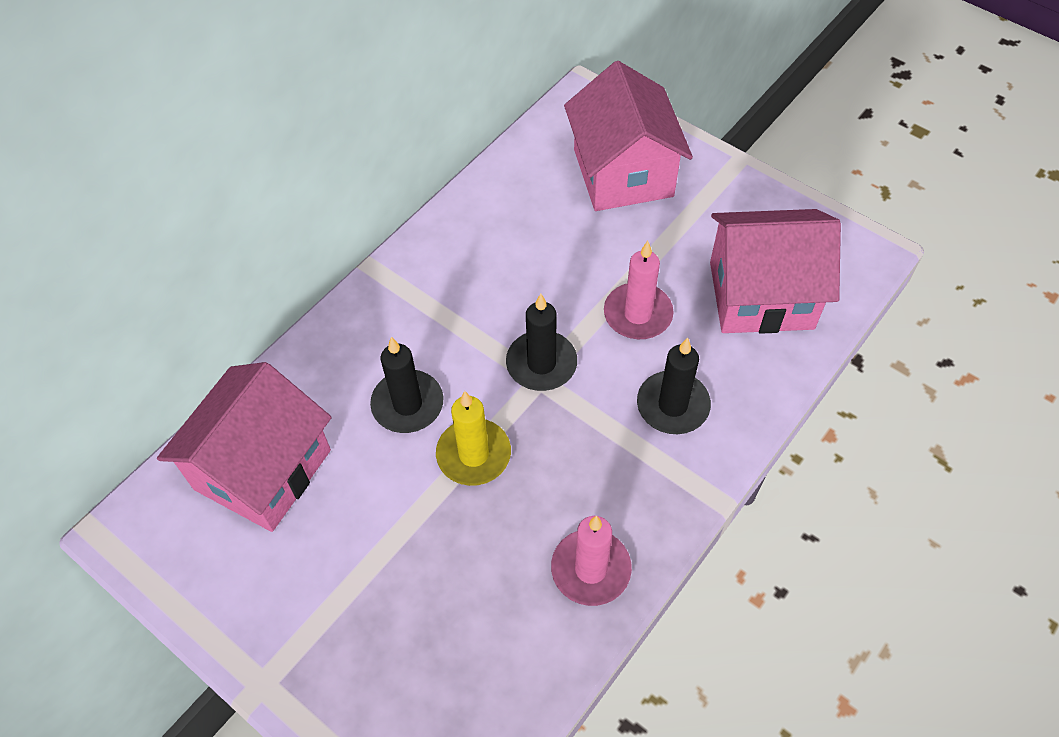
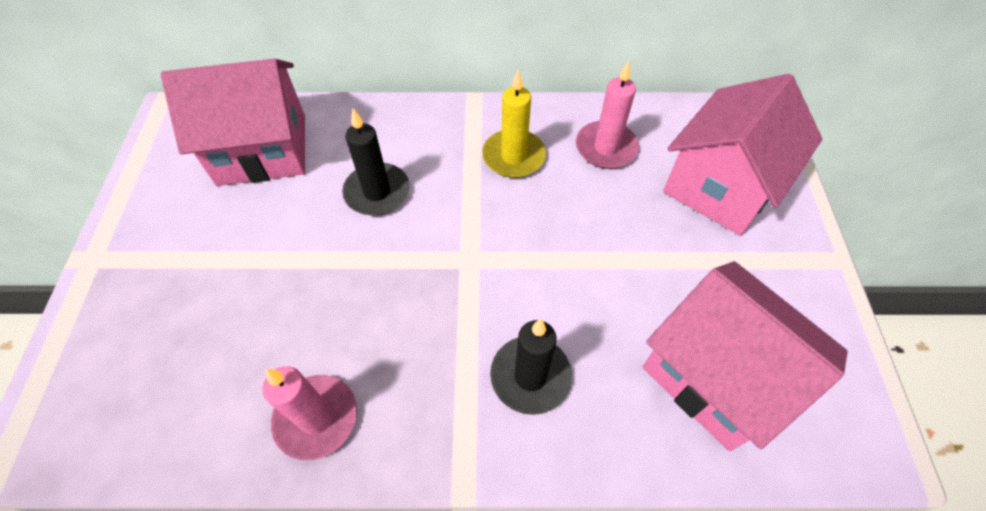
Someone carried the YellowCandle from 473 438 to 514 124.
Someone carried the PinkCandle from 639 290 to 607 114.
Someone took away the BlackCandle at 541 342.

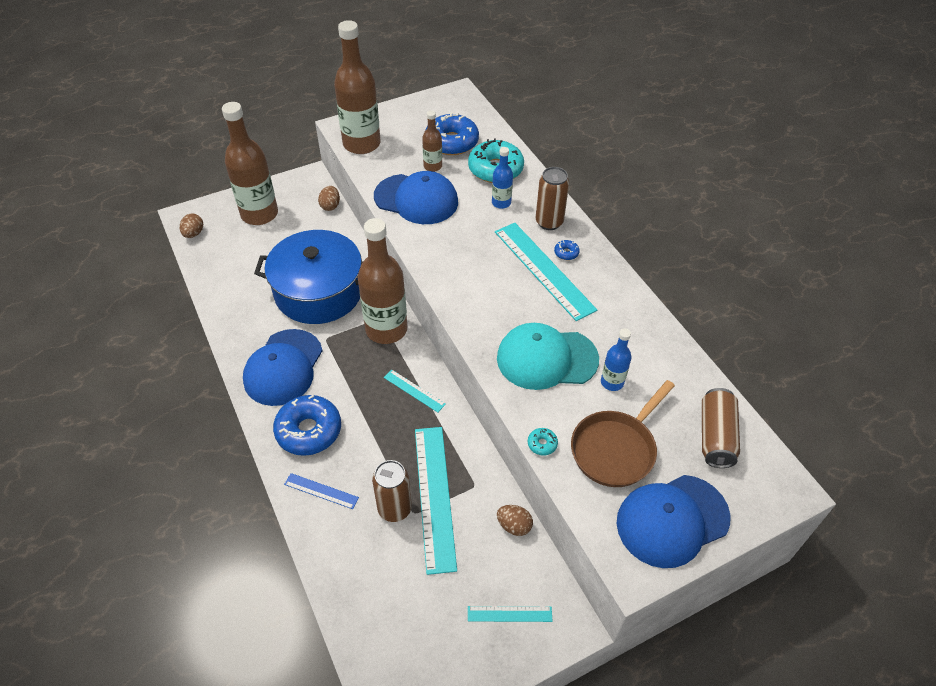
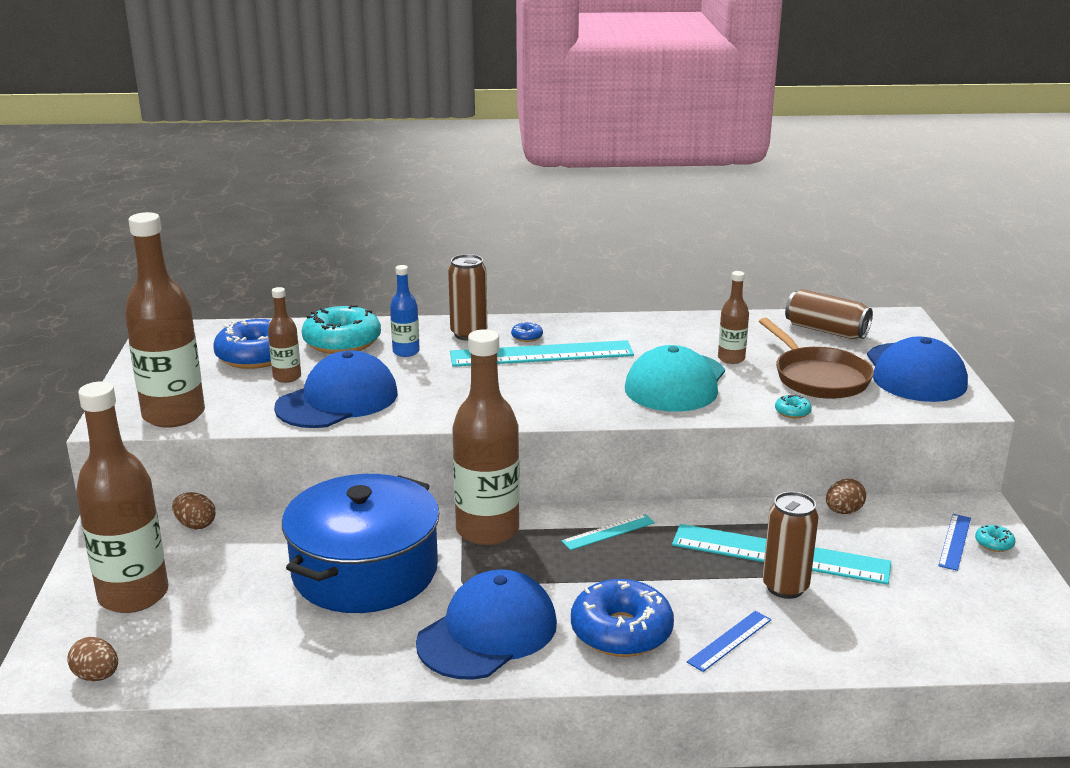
Someone rotated the BlueCap at 282 367 by 90 degrees counterclockwise.
Someone repainted the BlueBottle at 616 359, which became the BrownBottle at 733 317.
Someone repainted the TurquoiseRuler at 510 614, which became the BlueRuler at 954 542.
Someone put down the TurquoiseDonut at 995 538.

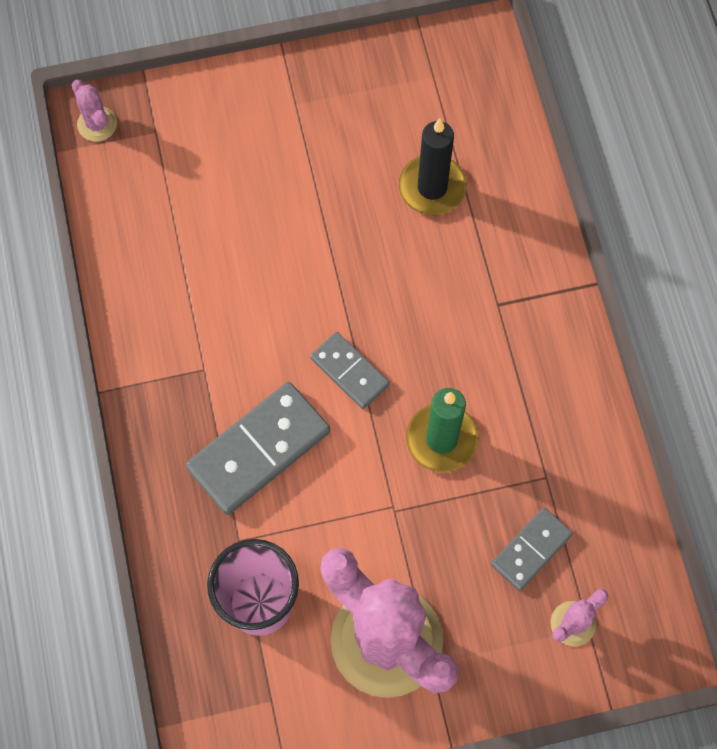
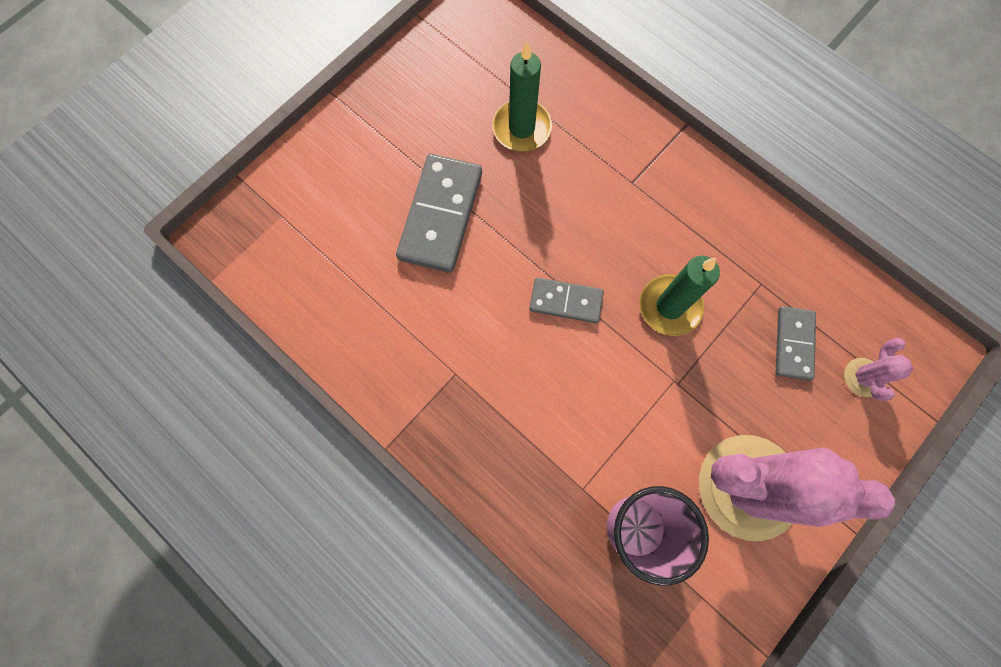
Someone carried the GreyDomino from 258 448 to 439 213.
Someone repainted the BlackCandle at 433 166, which became the GreenCandle at 522 97.
Someone took away the PinkCactus at 94 111.

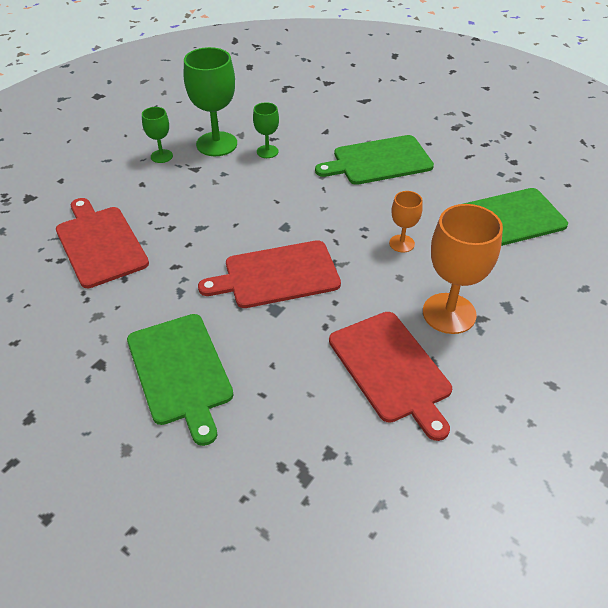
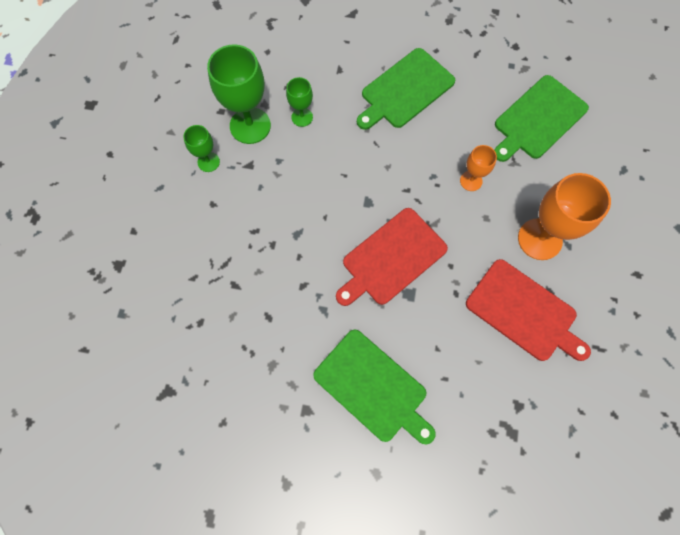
Someone took away the RedCuttingBoard at 102 243.

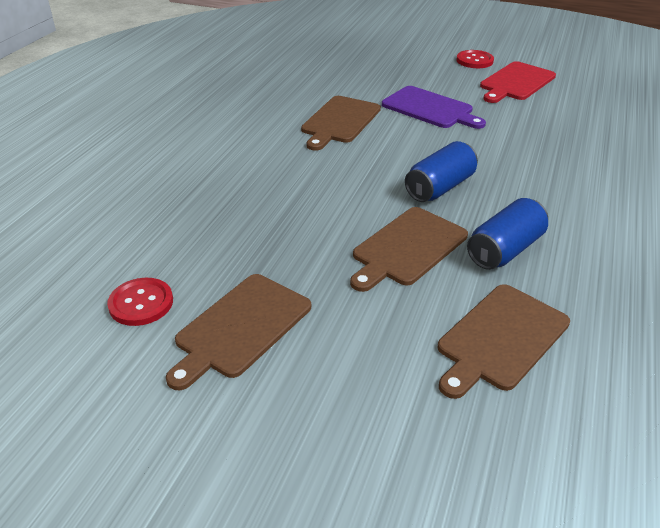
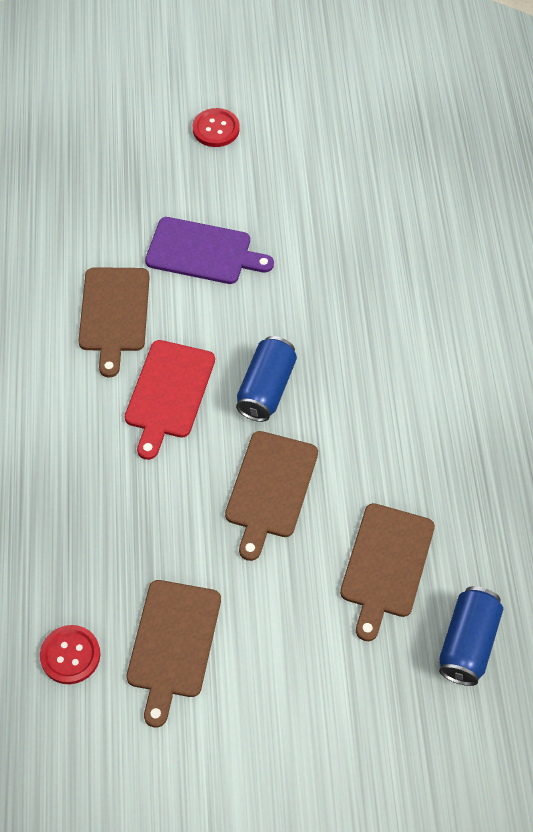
Someone carried the RedCuttingBoard from 518 82 to 170 400.
Someone carried the BlueCan from 507 234 to 471 636.

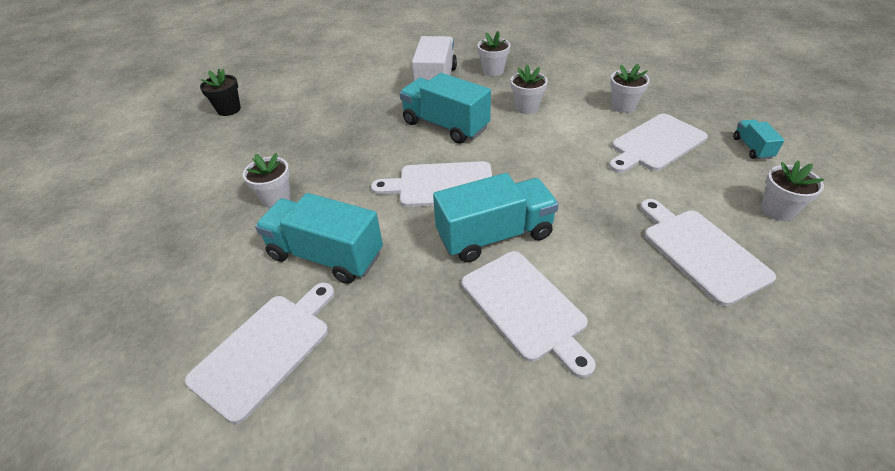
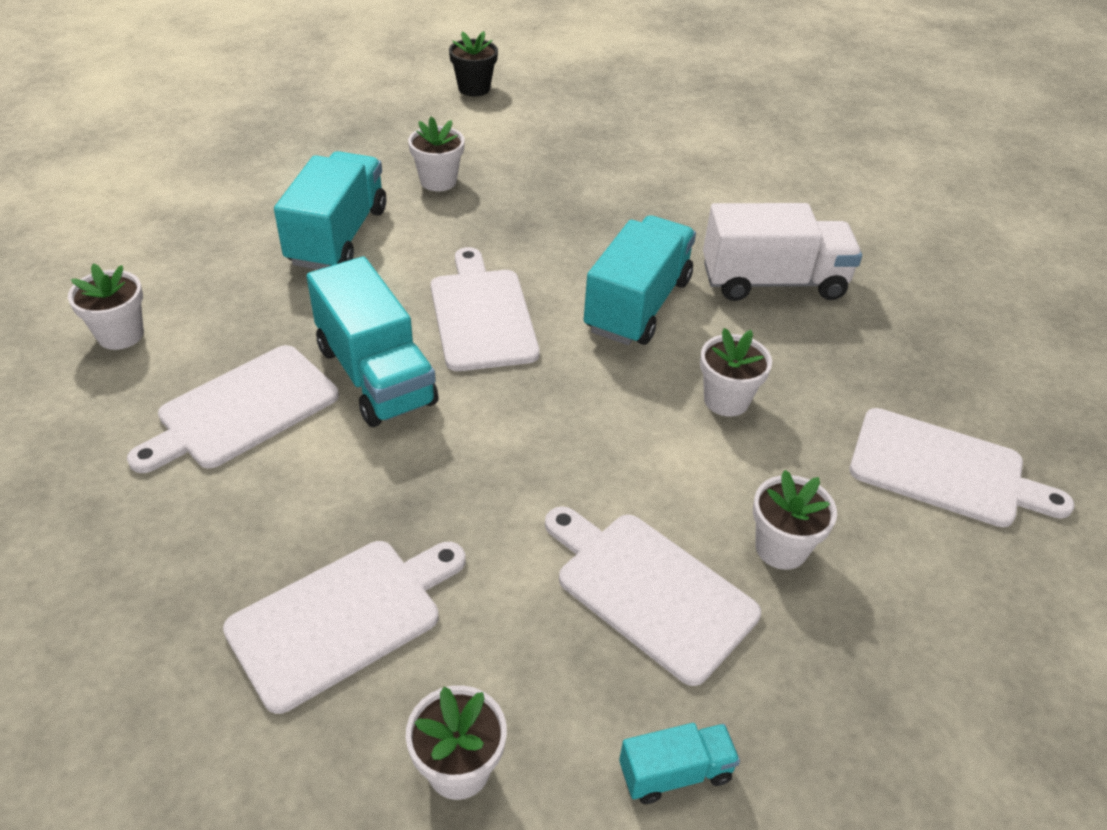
Someone carried the WhiteFlowerPot from 494 53 to 106 306.
Someone carried the BlackFlowerPot from 220 92 to 473 63.
Someone carried the WhiteCuttingBoard from 260 353 to 962 467.

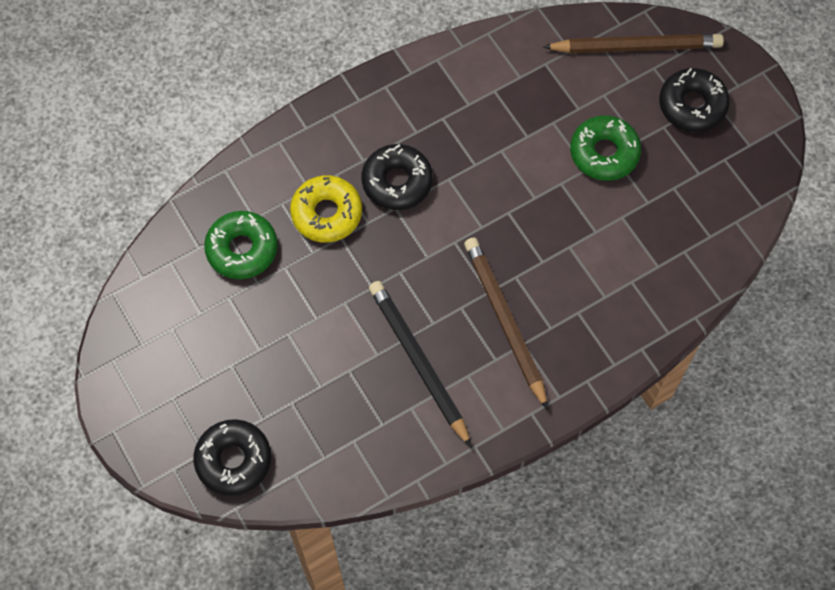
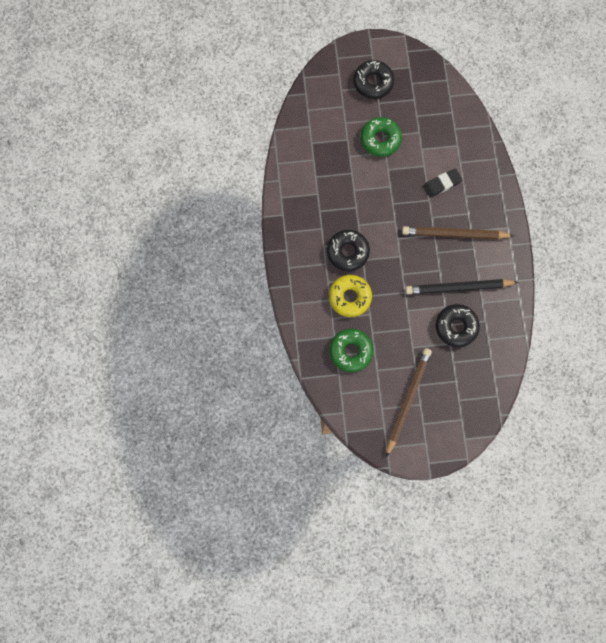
Someone carried the BrownPencil from 633 43 to 409 403.
Someone put down the BlackEraser at 442 183.
Someone carried the BlackDonut from 232 457 to 458 325.

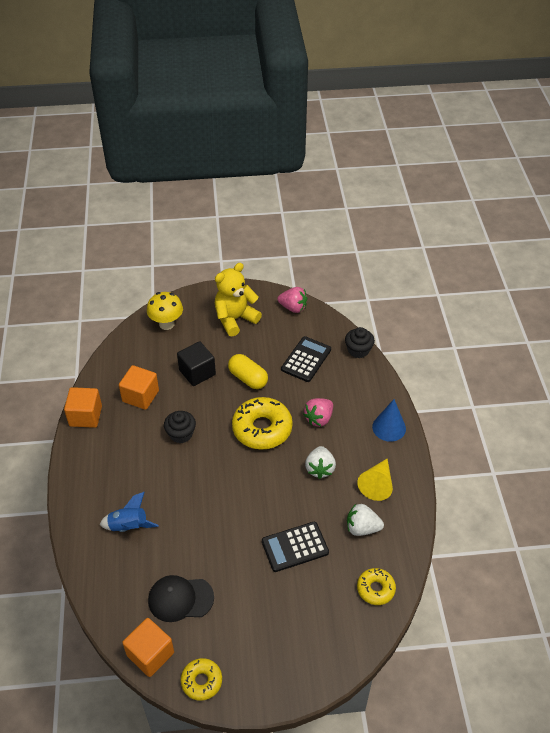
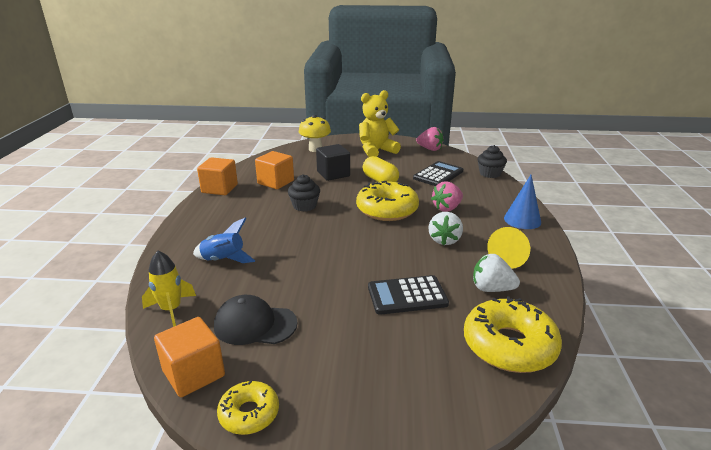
Someone put down the YellowRocket at 169 289.
Someone scaled the YellowDonut at 376 586 by 1.79.

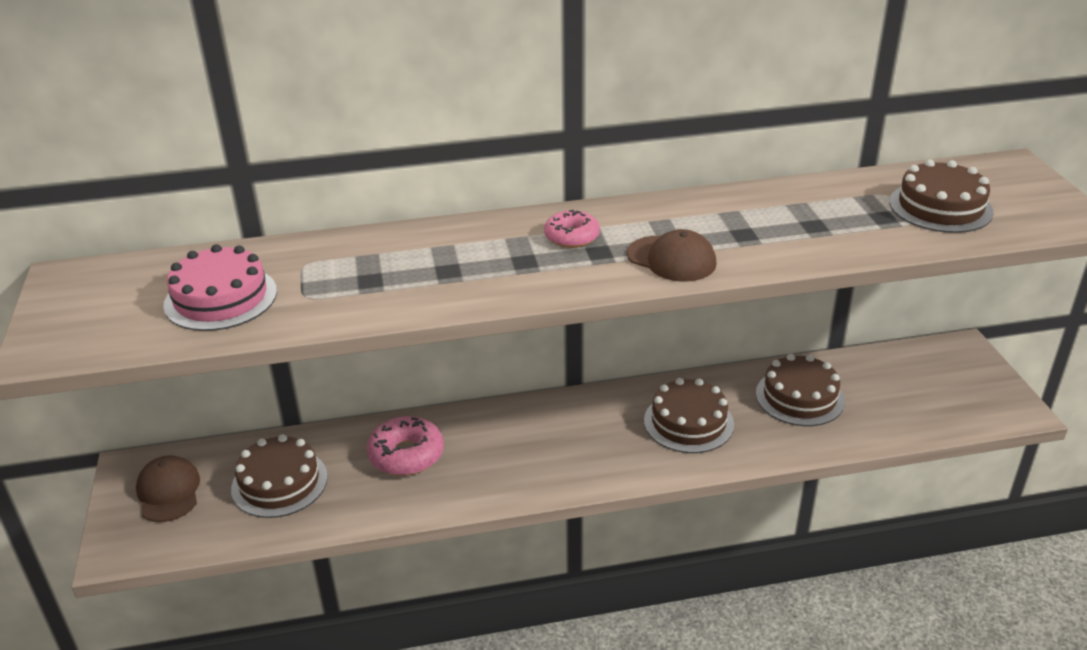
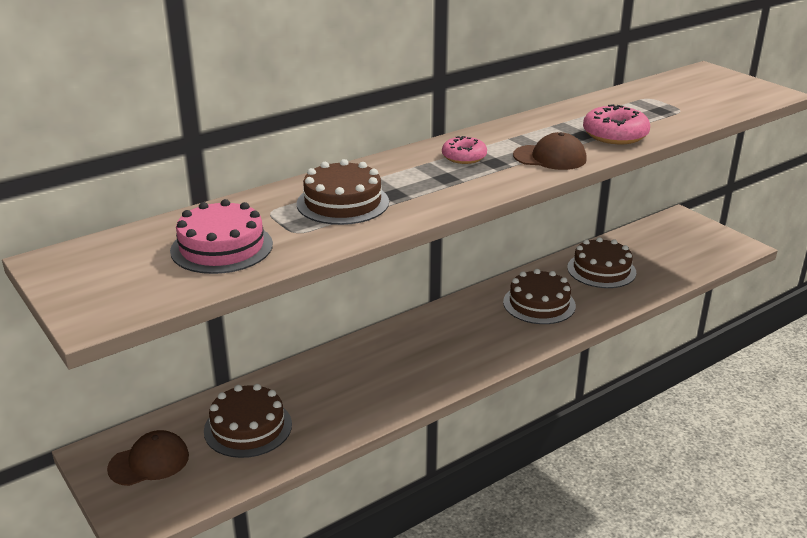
Someone rotated the BrownCap at 168 488 by 105 degrees clockwise.
Someone carried the BrownCake from 941 196 to 343 192.
Someone carried the PinkDonut from 405 446 to 616 124.

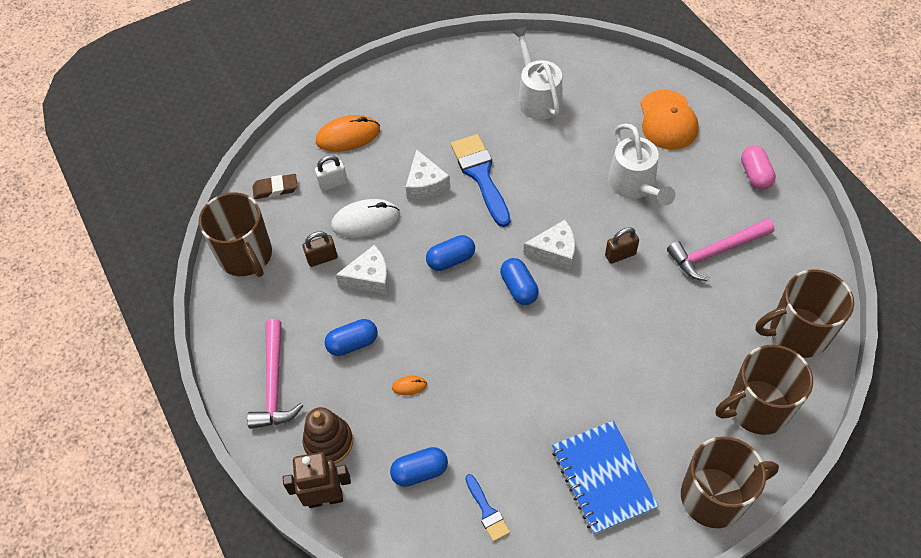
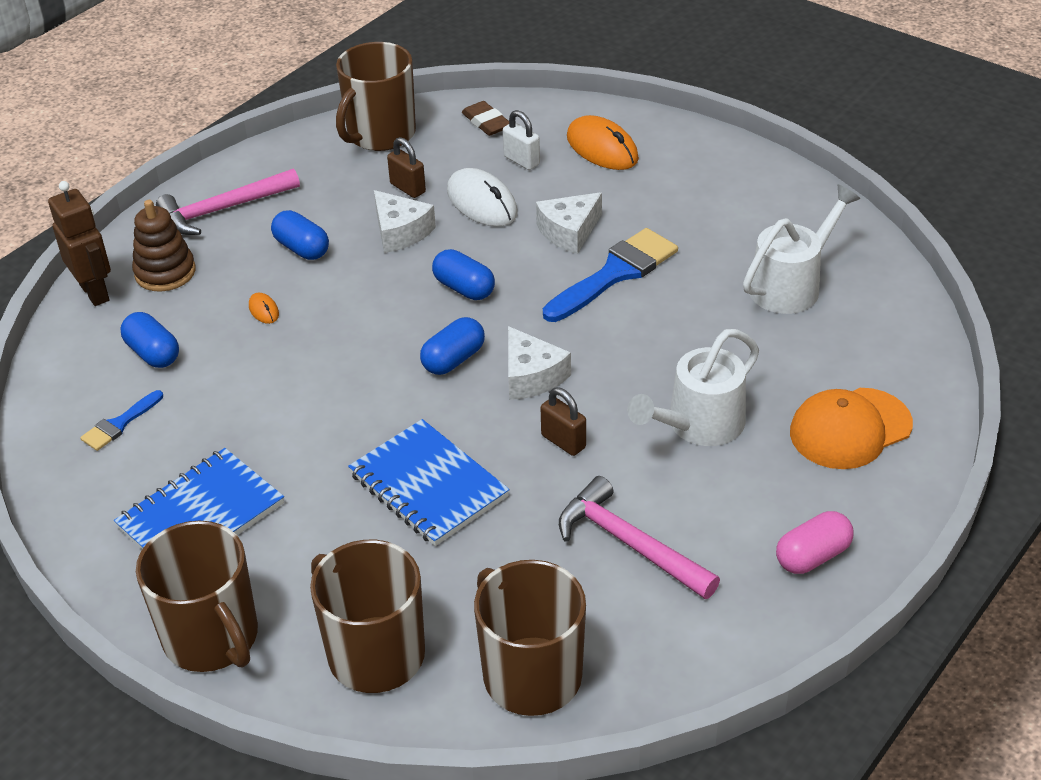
Someone put down the BlueNotebook at 428 482.

